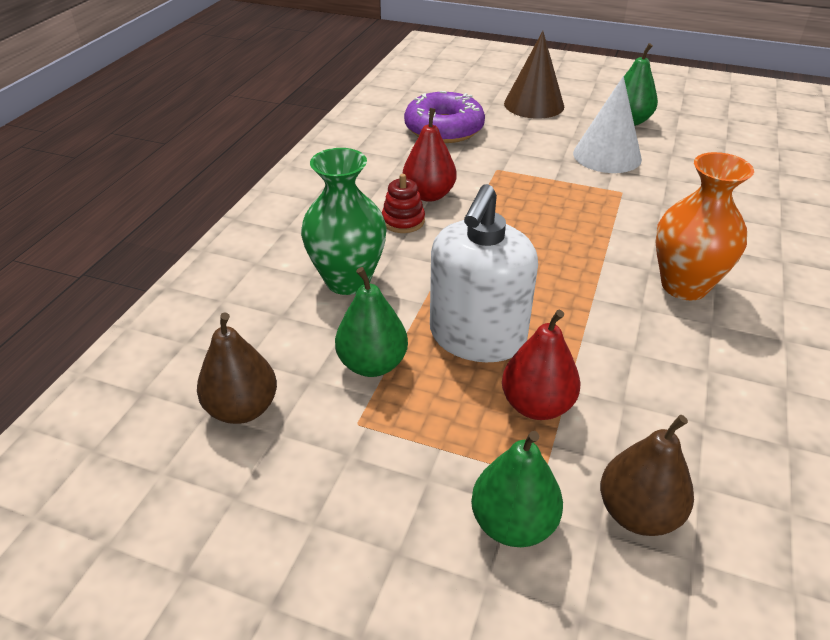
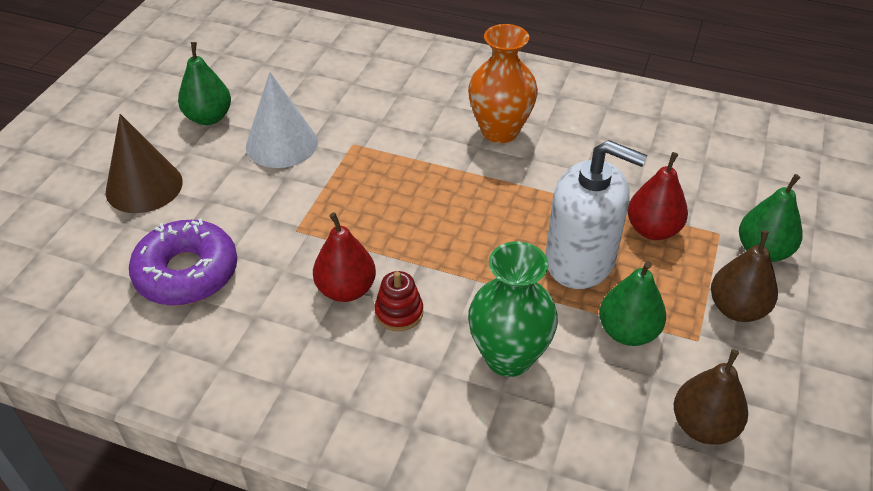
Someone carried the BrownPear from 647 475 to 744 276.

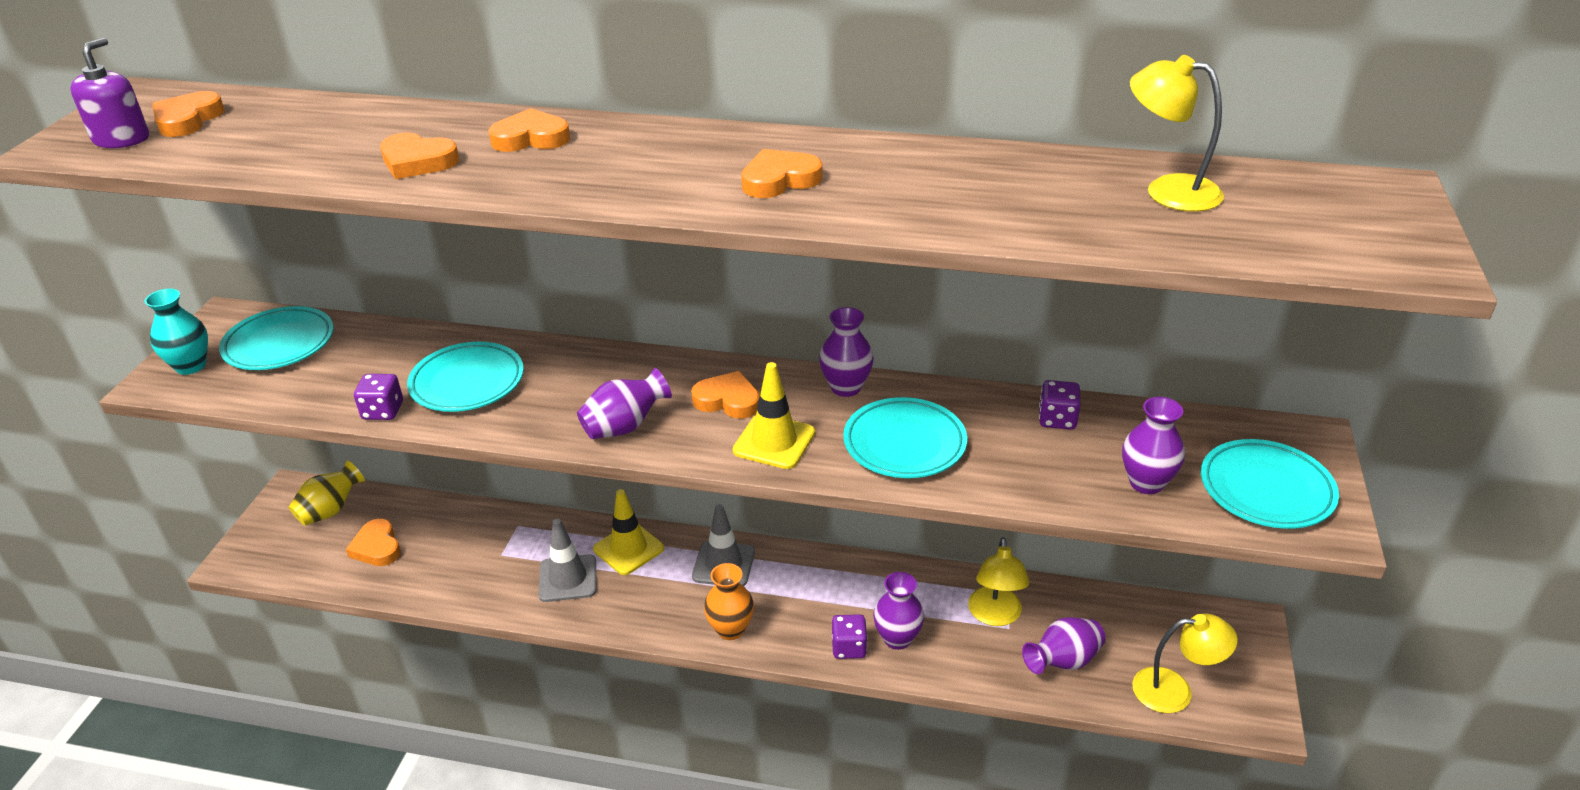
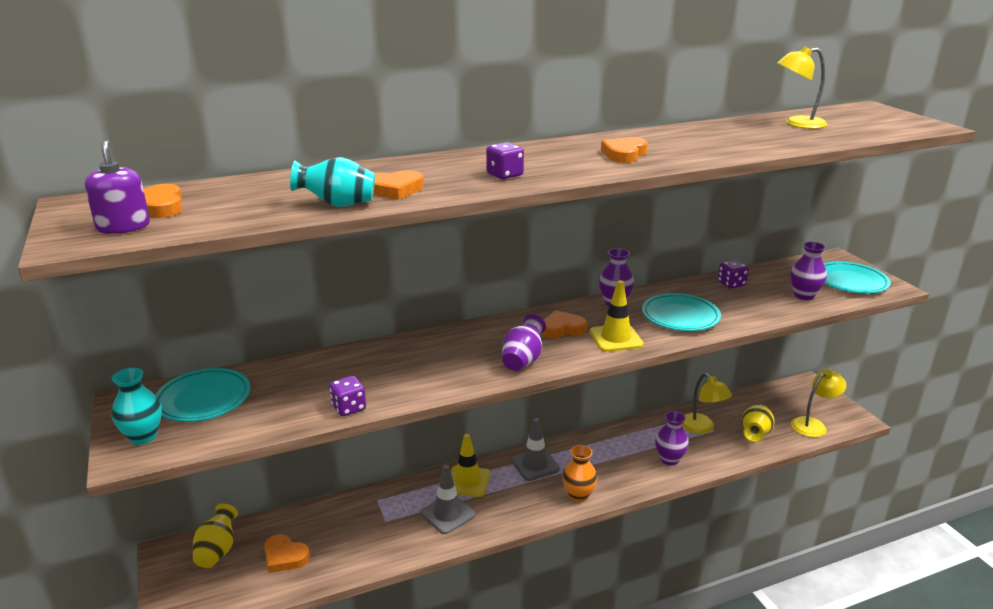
Someone put down the TurquoiseVase at 332 182.
Someone carried the PurpleDice from 849 636 to 505 160.
Someone repainted the PurpleVase at 1064 645, which became the YellowVase at 758 423.
Someone took away the TurquoisePlate at 465 377.
Someone took away the OrangeHeart at 529 130.

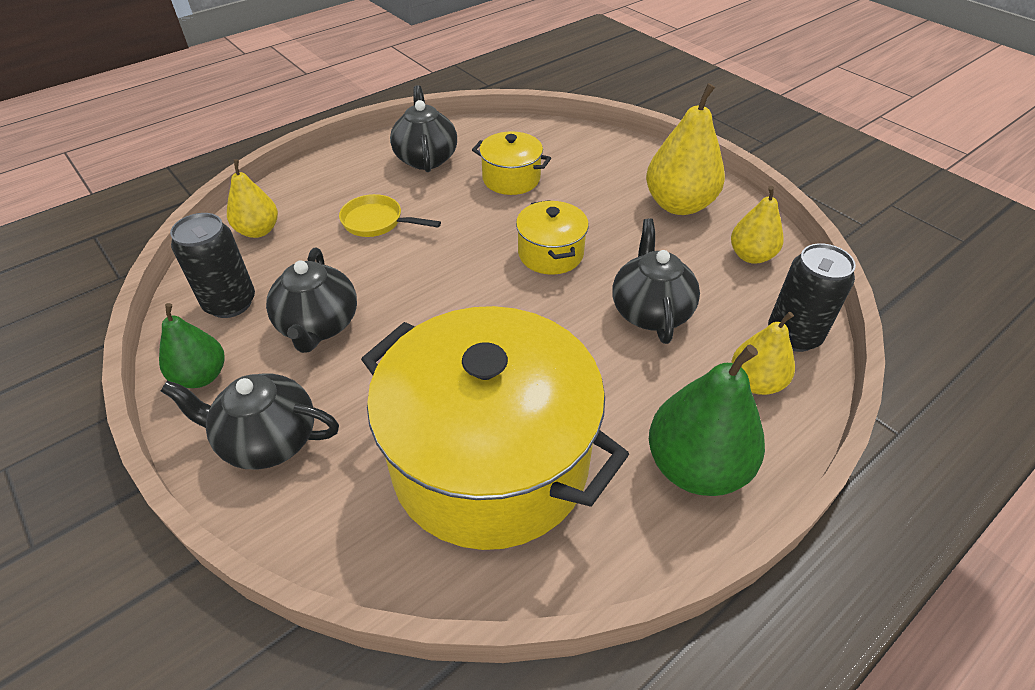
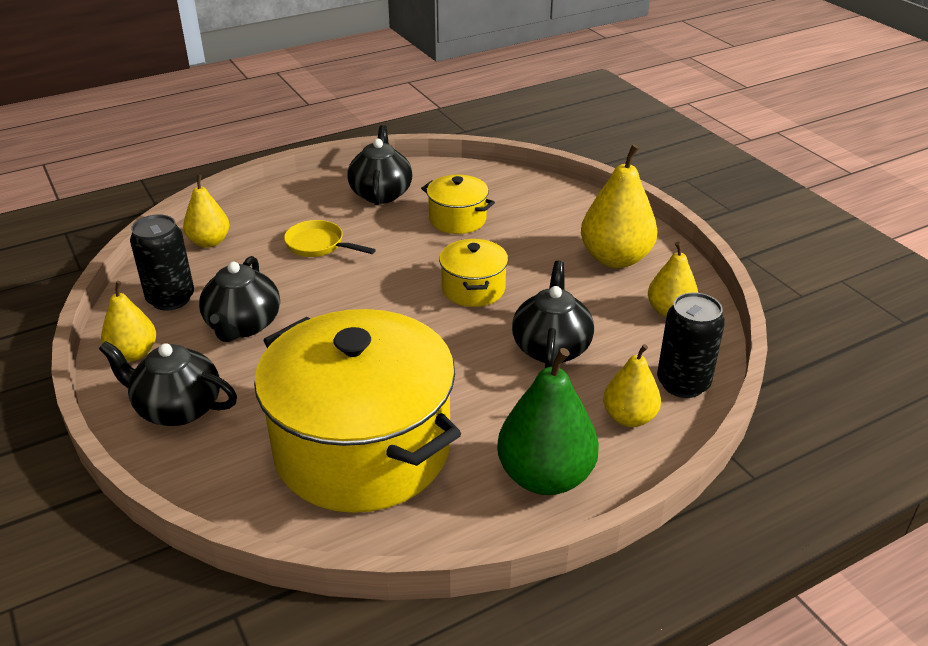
Someone repainted the GreenPear at 192 345, which became the YellowPear at 128 321.

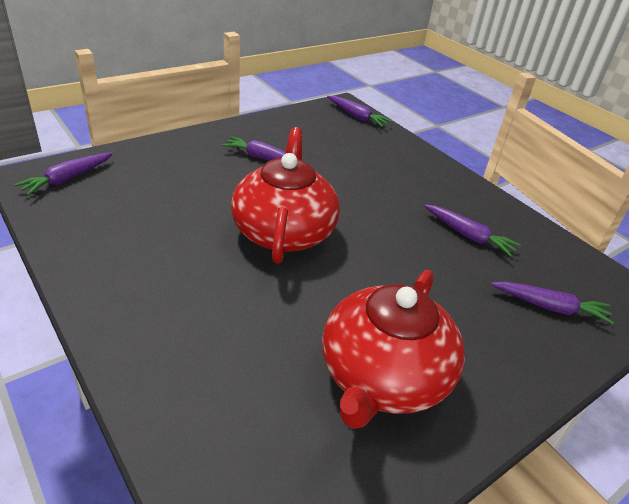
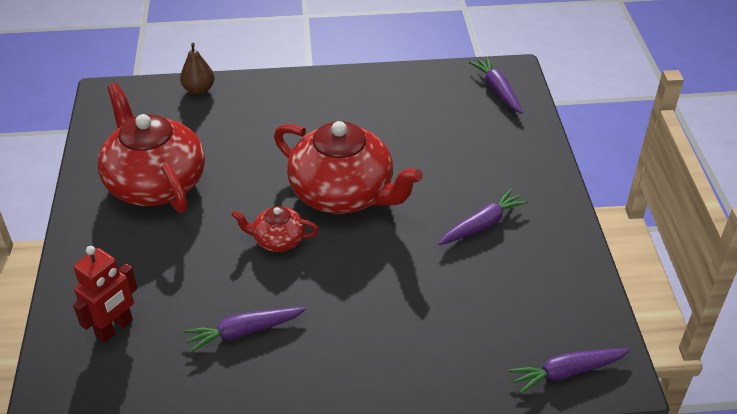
Someone swapped the PurpleCarrot at 552 302 for the RedRobot at 105 294.
Someone put down the BrownPear at 197 69.
Someone put down the RedTeapot at 275 229.

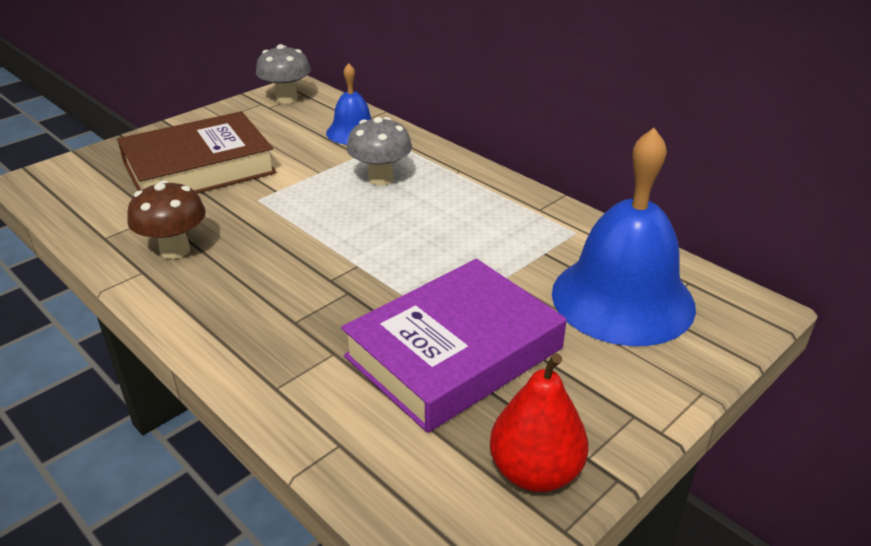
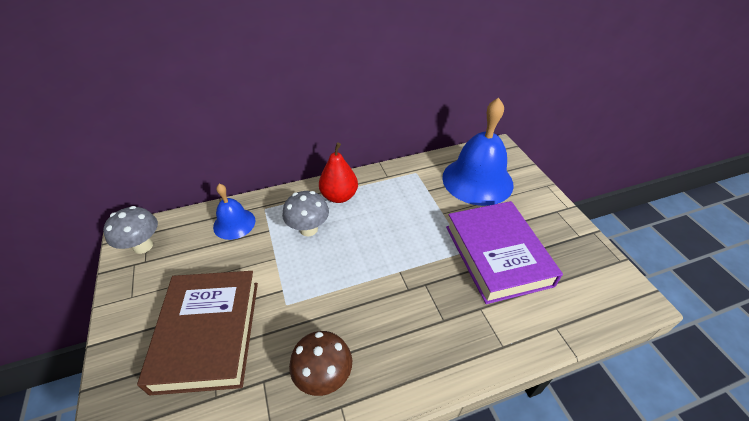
Someone carried the RedPear from 539 422 to 338 173.

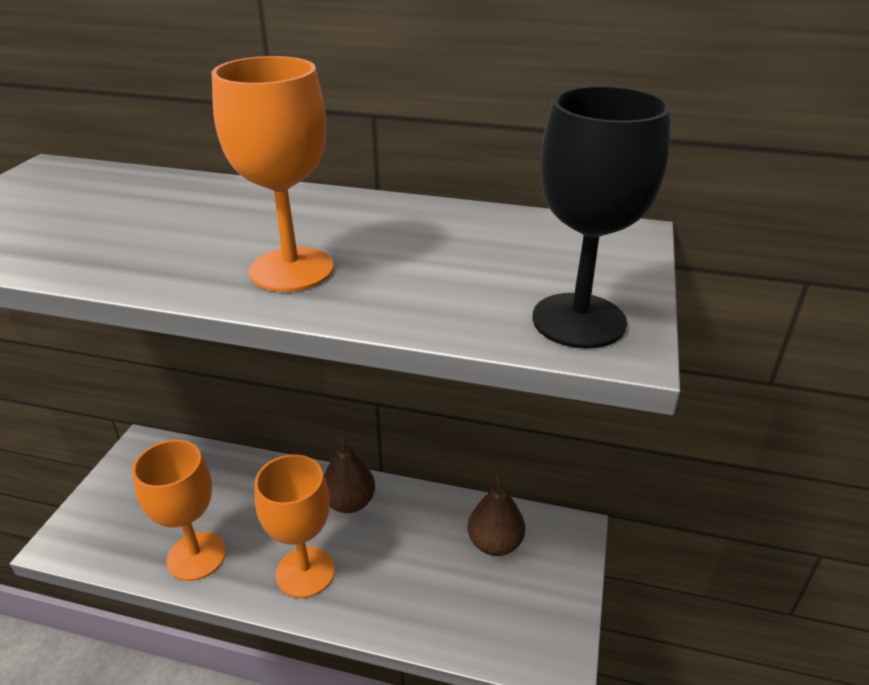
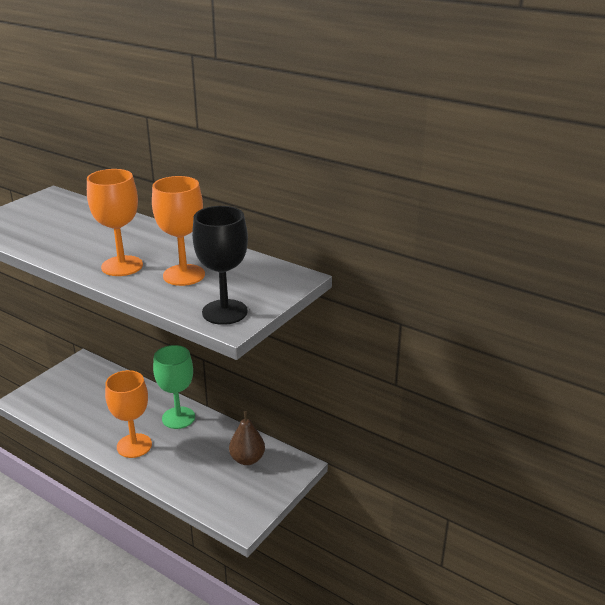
Someone carried the OrangeGoblet from 179 510 to 178 231.
Someone swapped the BrownPear at 349 474 for the GreenGoblet at 174 387.

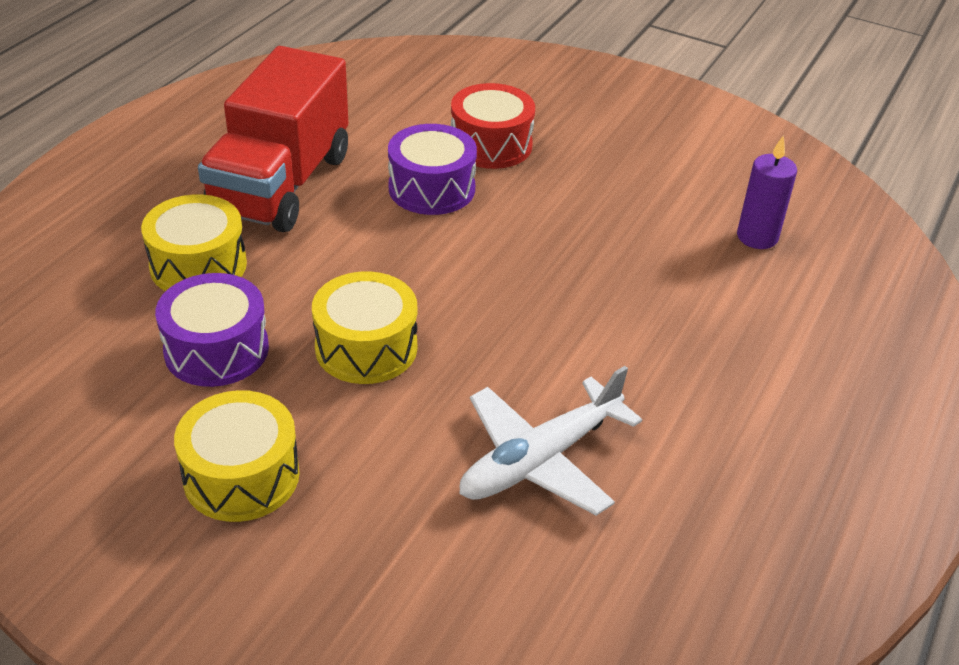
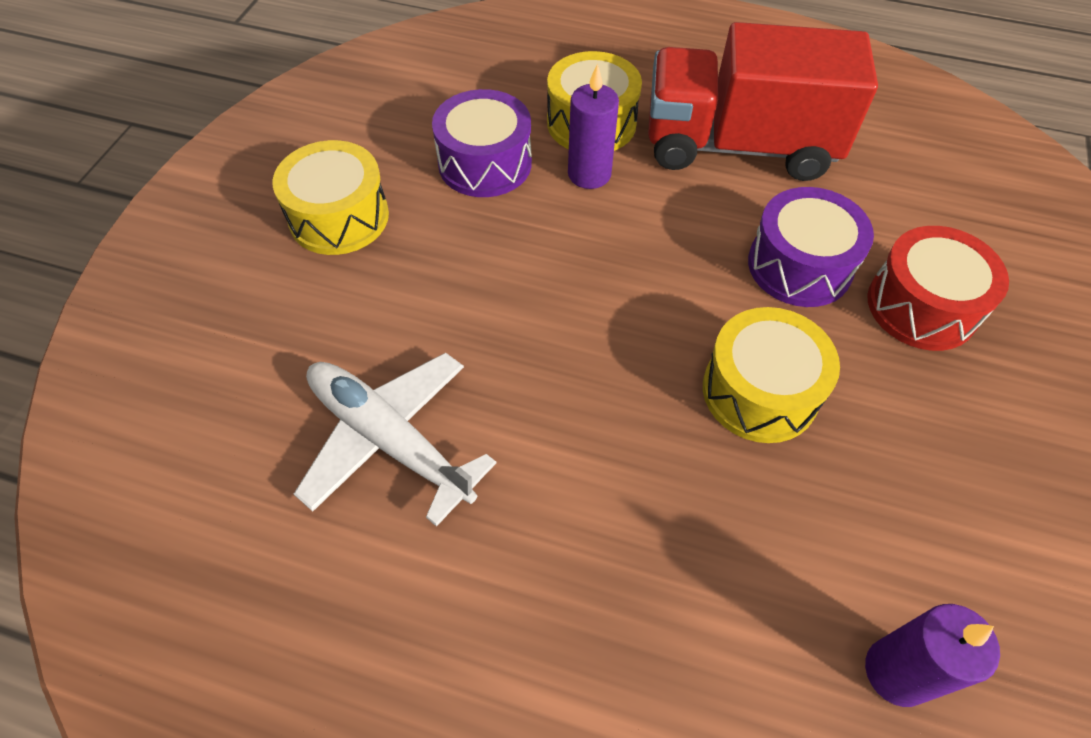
Someone put down the PurpleCandle at 593 126.
Someone carried the YellowDrum from 364 327 to 771 375.

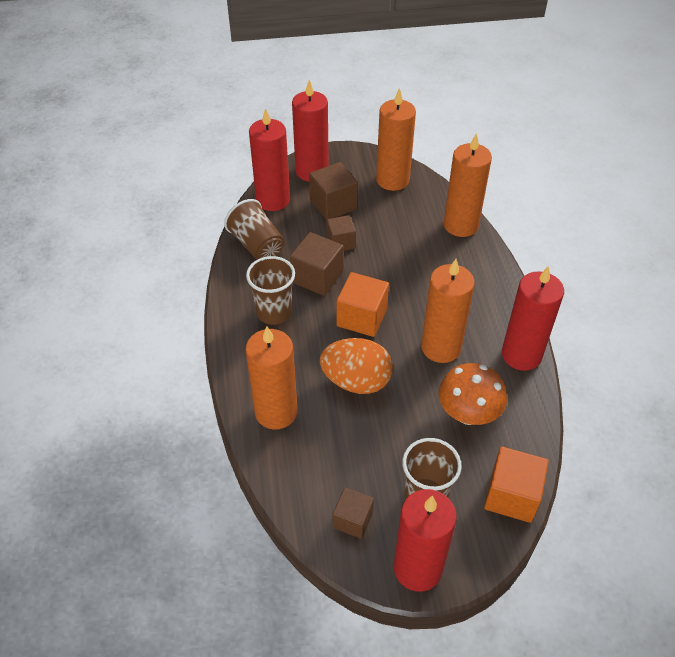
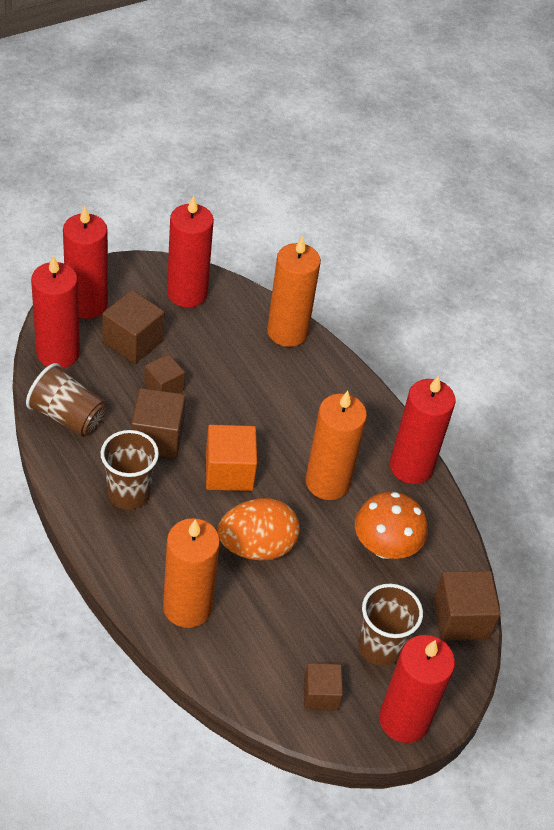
Someone repainted the OrangeCandle at 396 139, which became the RedCandle at 190 251.
Someone repainted the OrangeCube at 516 484, which became the BrownCube at 467 605.

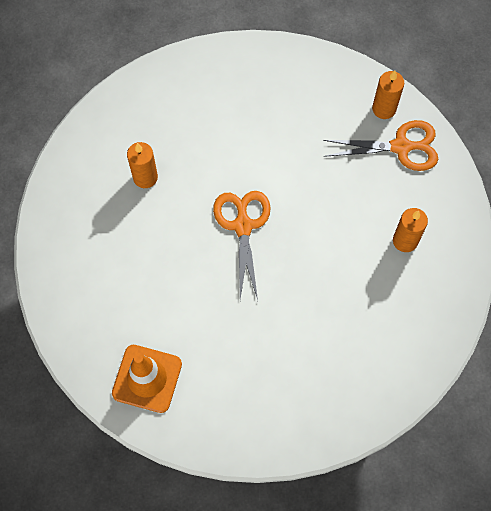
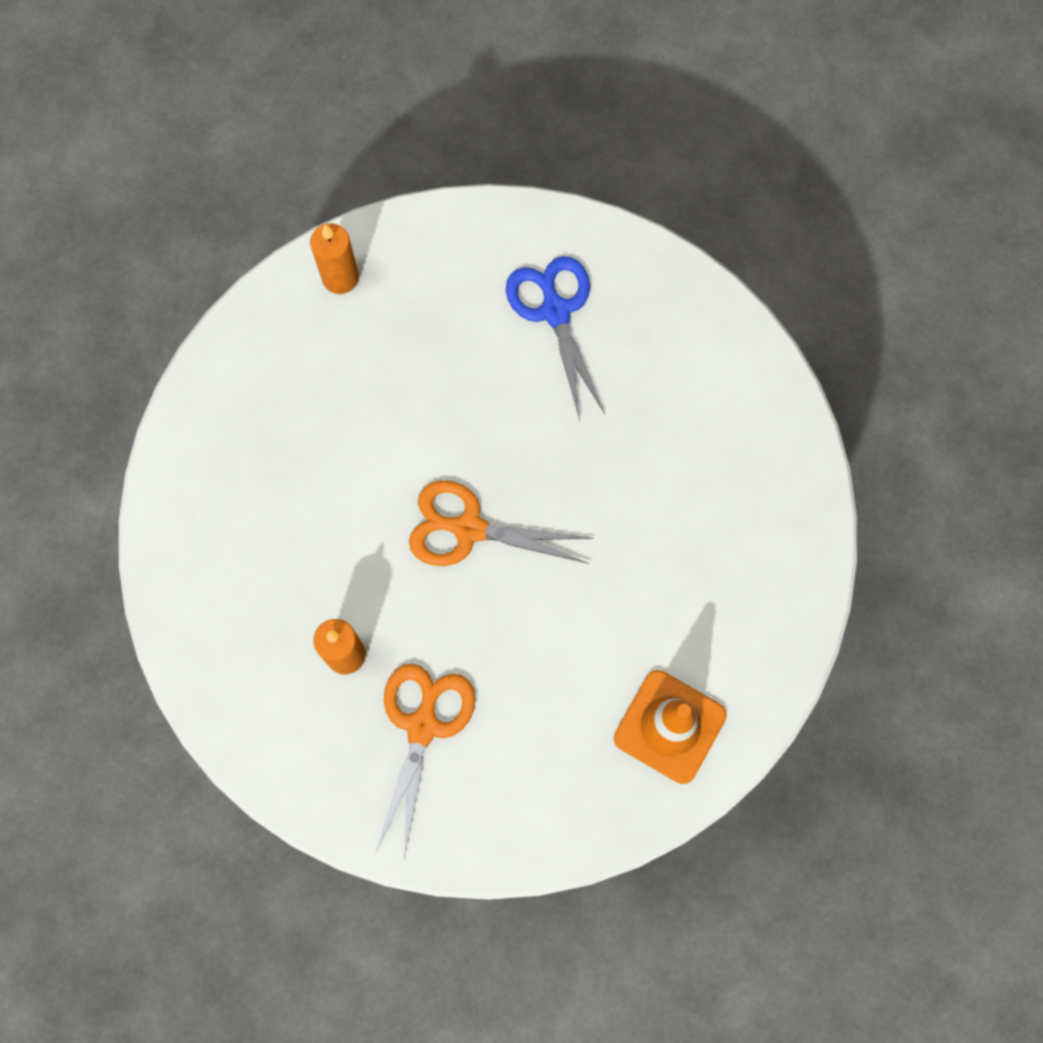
Someone carried the OrangeScissors from 380 145 to 426 761.
Someone swapped the OrangeCandle at 410 230 for the BlueScissors at 555 338.

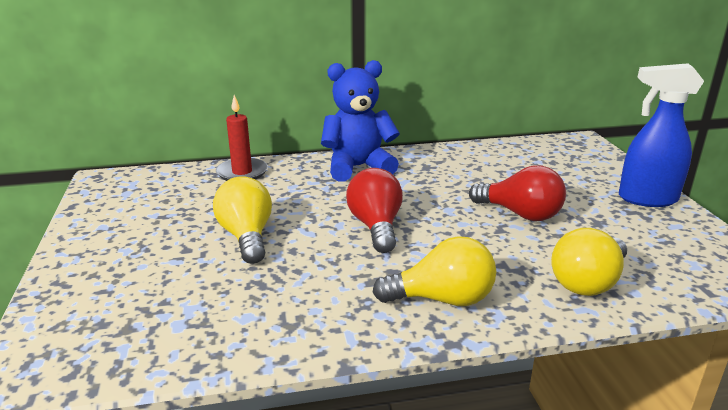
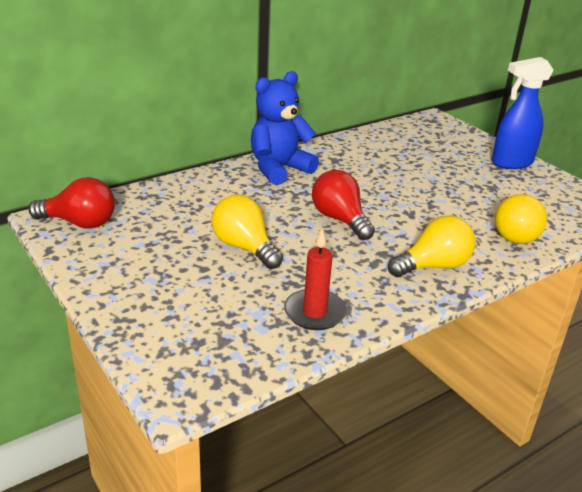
Someone carried the RedLightBulb from 517 193 to 71 202.
Someone carried the RedCandle from 242 138 to 315 279.

